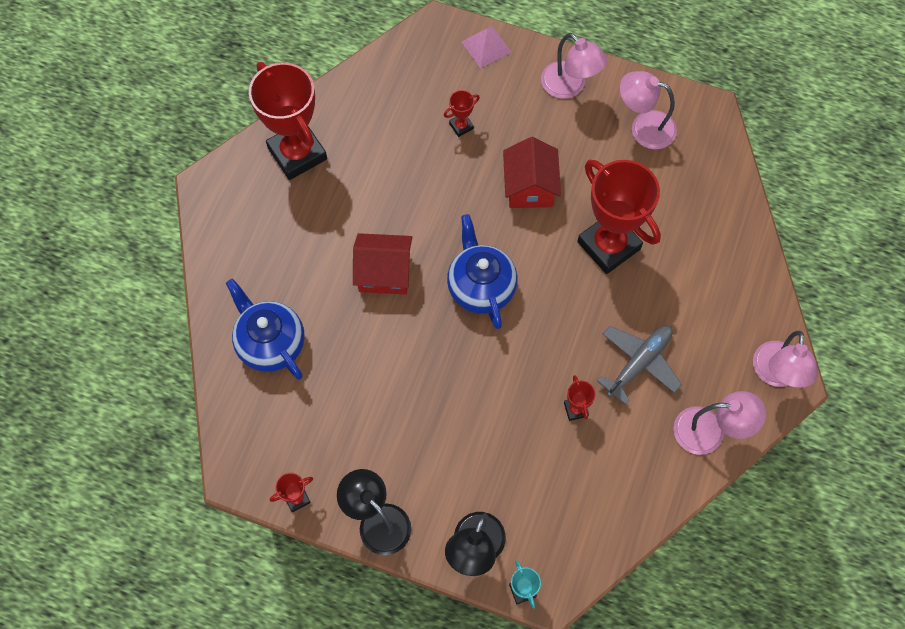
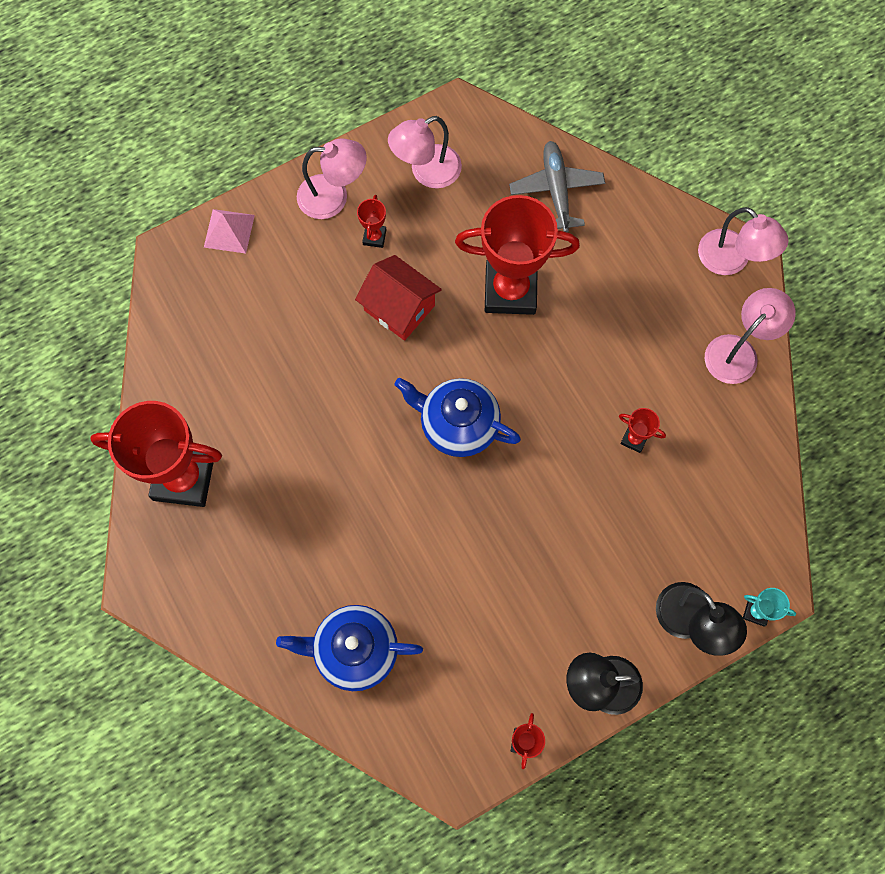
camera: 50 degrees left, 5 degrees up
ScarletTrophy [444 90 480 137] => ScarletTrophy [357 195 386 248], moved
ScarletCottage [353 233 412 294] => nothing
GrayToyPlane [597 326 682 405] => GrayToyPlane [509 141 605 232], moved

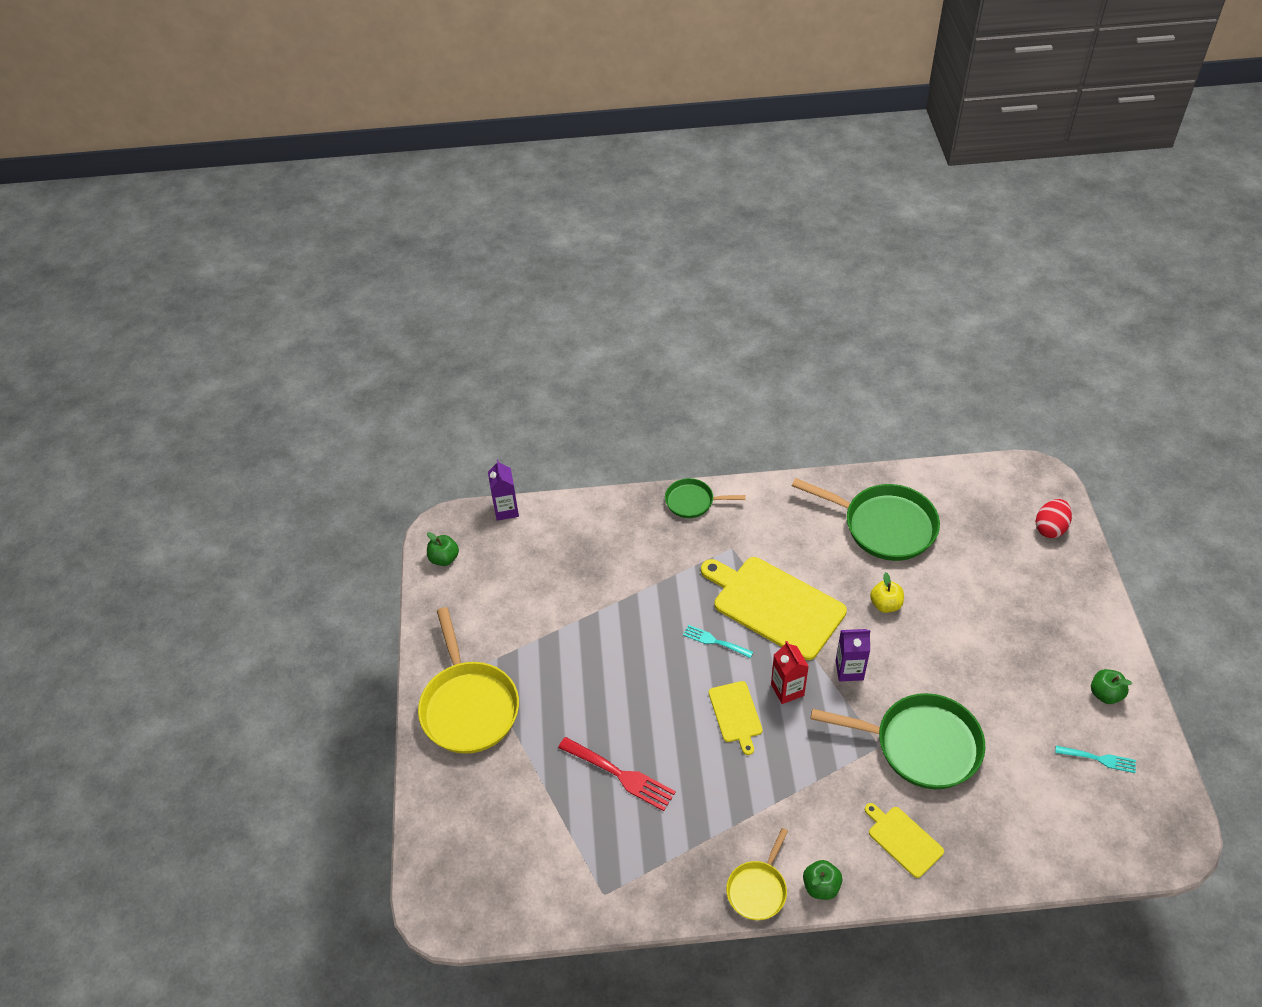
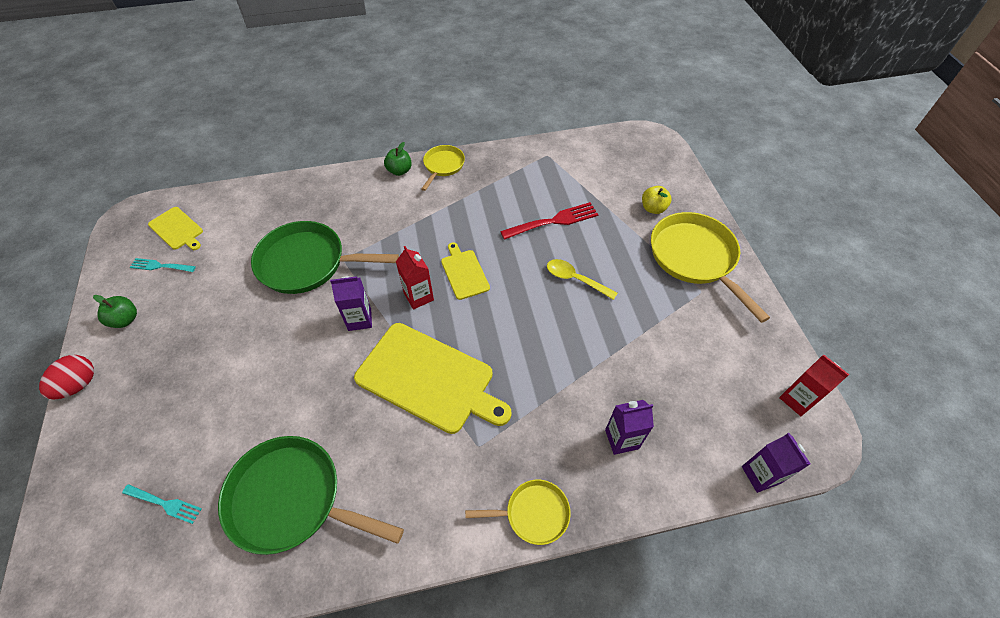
camera: 170 degrees right, 5 degrees up
LeafGreenSkillet [665 478 746 518] => GoldenSkillet [465 479 571 545]
ScarletEggShape [1035 499 1072 538] => ScarletEggShape [39 355 94 399], moved
LeafGreenApple [427 532 459 566] => ScarletCarton [779 354 849 416]
GoldenApple [870 572 904 613] => GoldenApple [642 186 672 214], moved
AquaTableFork [683 625 753 658] => AquaTableFork [122 484 202 524], moved
ScarletTableFork [558 737 676 811] => ScarletTableFork [500 202 599 240], 135 degrees clockwise
GoldenCuttingBoard [865 803 944 878] => GoldenCuttingBoard [148 207 203 250], moved
nothing => GoldenTeaspoon [547 259 617 300]
nothing => RoyalPurpleCarton [605 400 654 455]

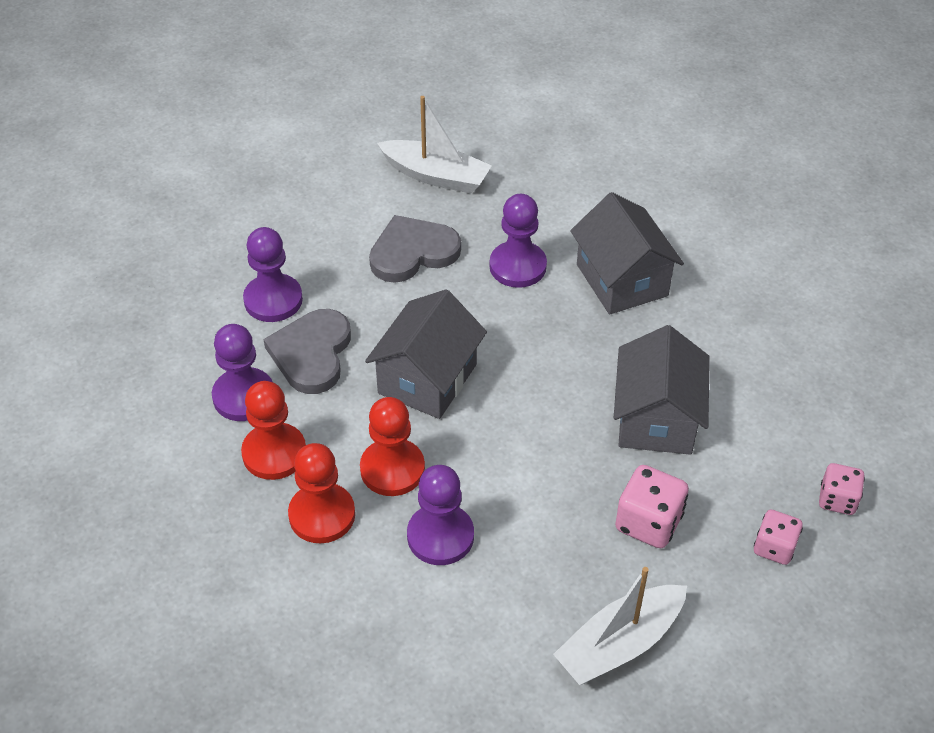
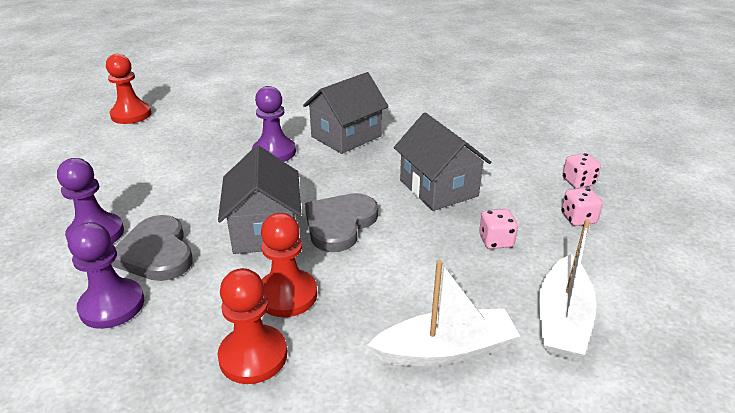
camera: 35 degrees left, 15 degrees down
WhiteToyBoat [377 96 492 194] => WhiteToyBoat [367 260 520 366], moved
GrayCottage [570 192 684 315] => GrayCottage [303 72 389 154], 75 degrees counterclockwise
GrayHeart [369 215 461 283] => GrayHeart [305 193 378 252], moved
ScarletPawn [241 381 306 480] => ScarletPawn [106 54 151 124], moved
RoyalPurplePawn [407 465 474 565] => nothing
PinkDie [615 465 689 548] => PinkDie [479 209 518 249], x0.66

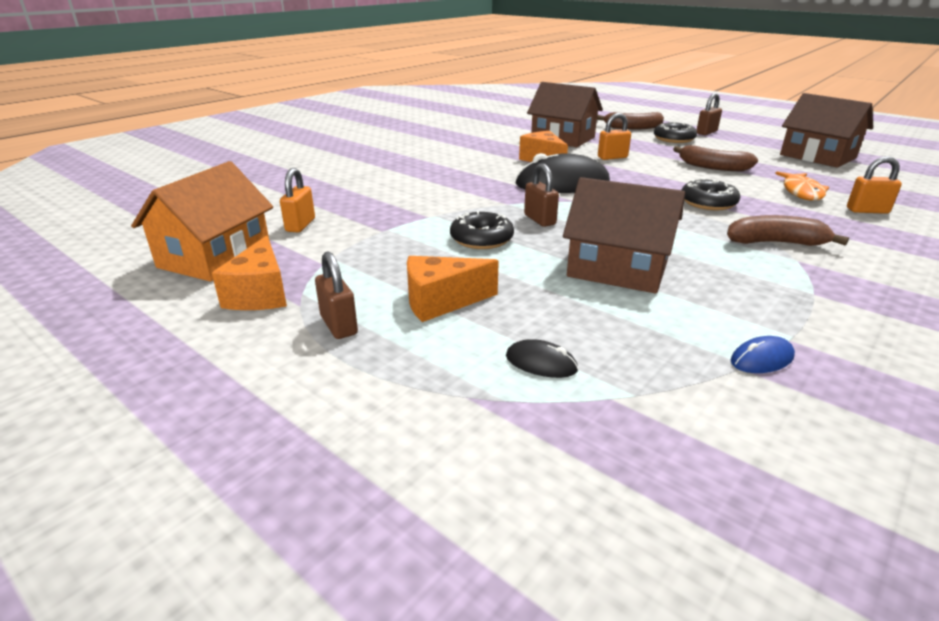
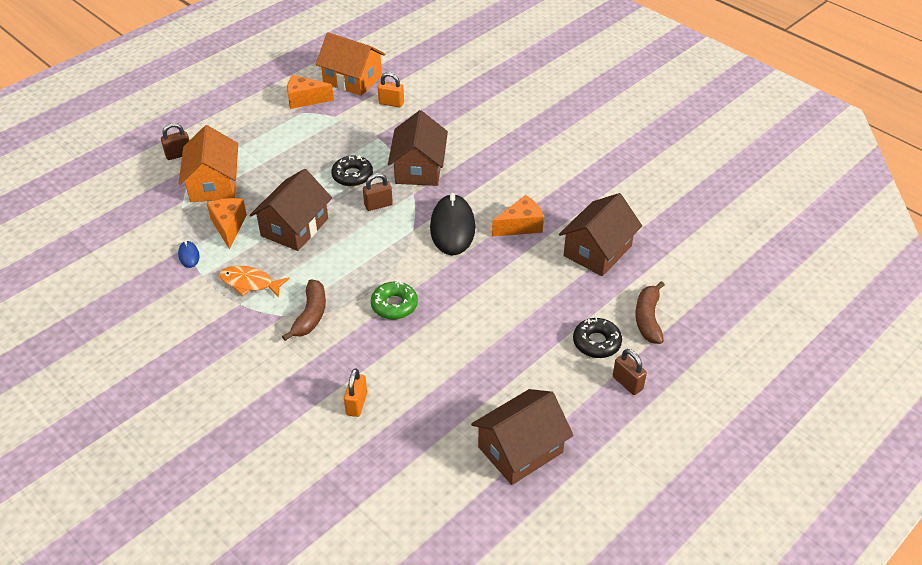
camera: 95 degrees right, 15 degrees up
OrangeSmallLock [598 113 631 160] => nothing
BrownToyBanana [673 145 758 171] => nothing
OrangeFishFigure [775 171 829 201] => OrangeFishFigure [219 266 290 298], moved
JetBlackDoughnut [681 178 740 210] => LeafGreenDoughnut [371 281 418 319]
BrownSmallLock [315 252 358 339] => BrownSmallLock [161 123 190 160], moved
OrangeCheeseWedge [407 256 499 322] => OrangeCheeseWedge [207 198 247 249], moved
JetBlackMouse [506 340 578 378] => OrangeCottage [178 125 238 202]
nothing => BrownCottage [388 110 448 186]

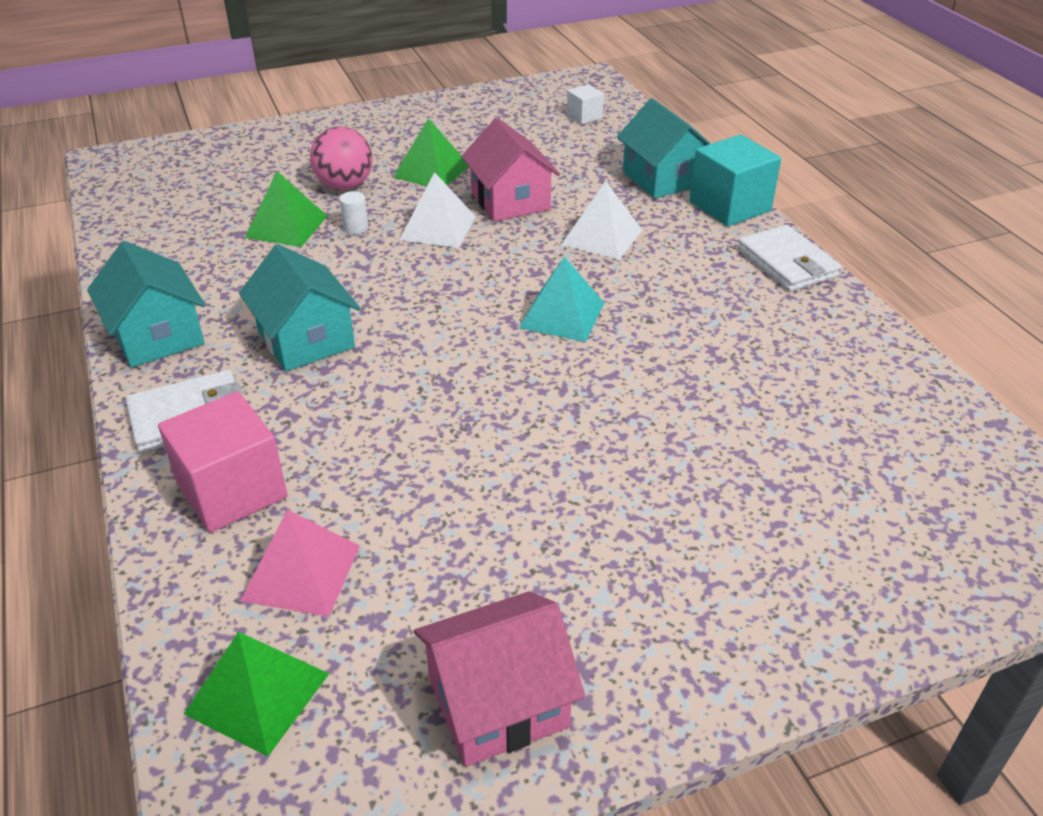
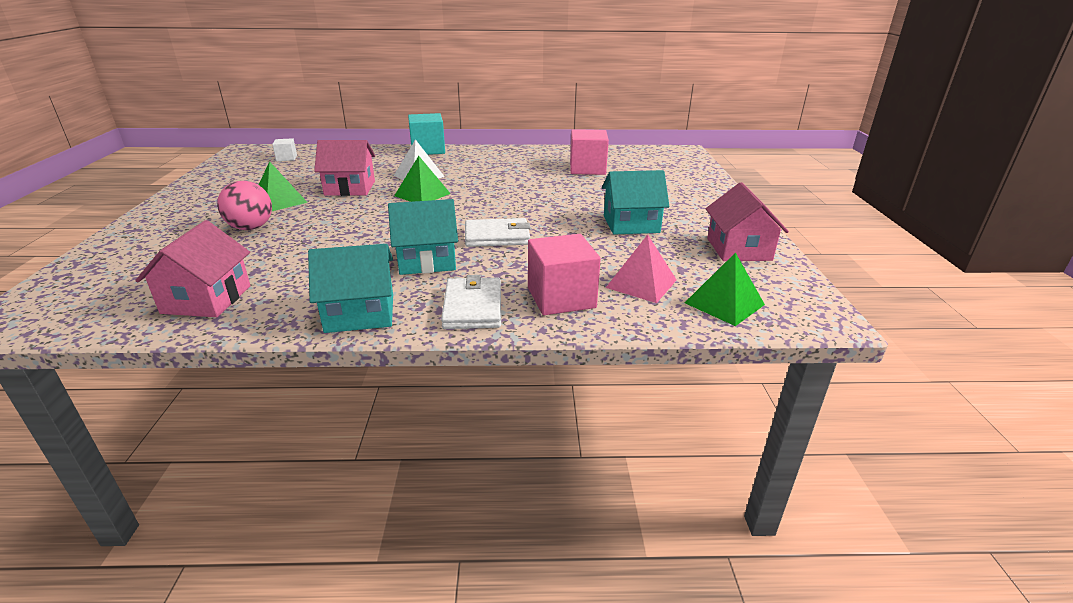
camera: 70 degrees left, 10 degrees down
AquaCottage [617 98 711 199] => AquaCottage [602 170 669 235], moved
LeafGreenPyramid [245 171 327 247] => LeafGreenPyramid [394 156 451 202], moved
WhitePyramid [399 172 476 248] => nothing
WhiteSolidCylinder [339 191 369 234] => nothing
WhiteWallet [737 225 841 291] => WhiteWallet [465 218 531 247], moved
AquaPyramid [519 257 605 342] => nothing
nothing => PinkCube [570 129 609 175]
nothing => PinkCottage [135 220 251 317]

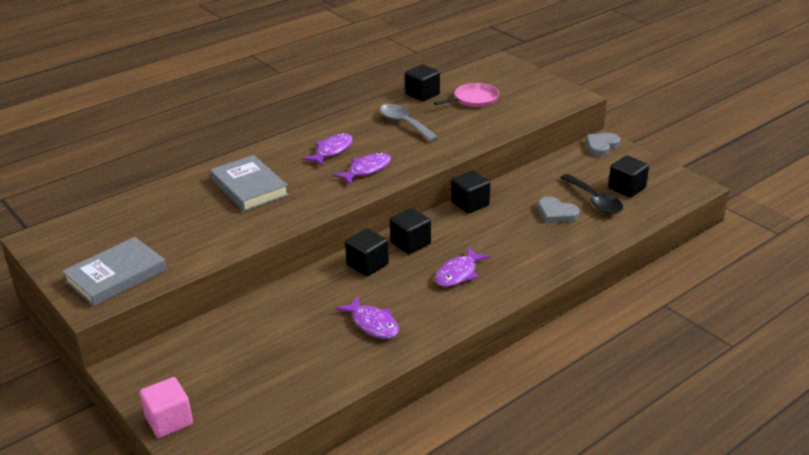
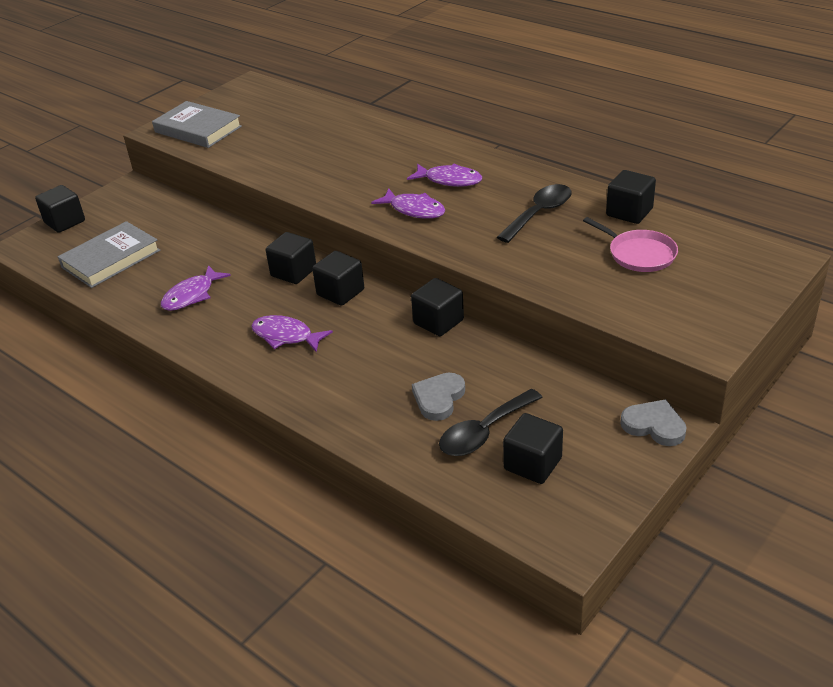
camera: 80 degrees right, 5 degrees up
GrayTeaspoon [380 104 439 142] => JetBlackTeaspoon [497 184 572 243]
GrayHardcover [210 155 289 211] => GrayHardcover [58 221 160 288], moved
PinkCube [140 377 193 438] => JetBlackCube [35 185 85 233]

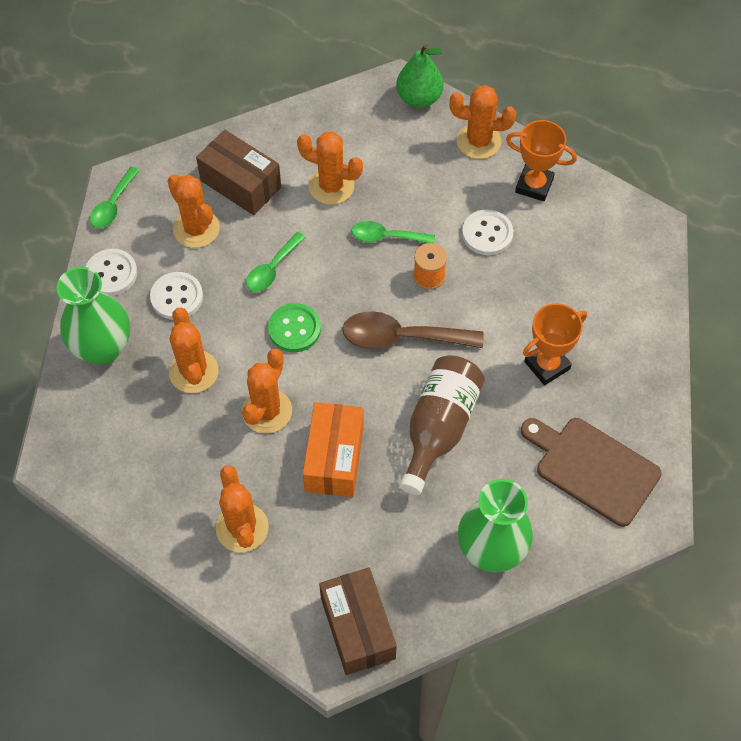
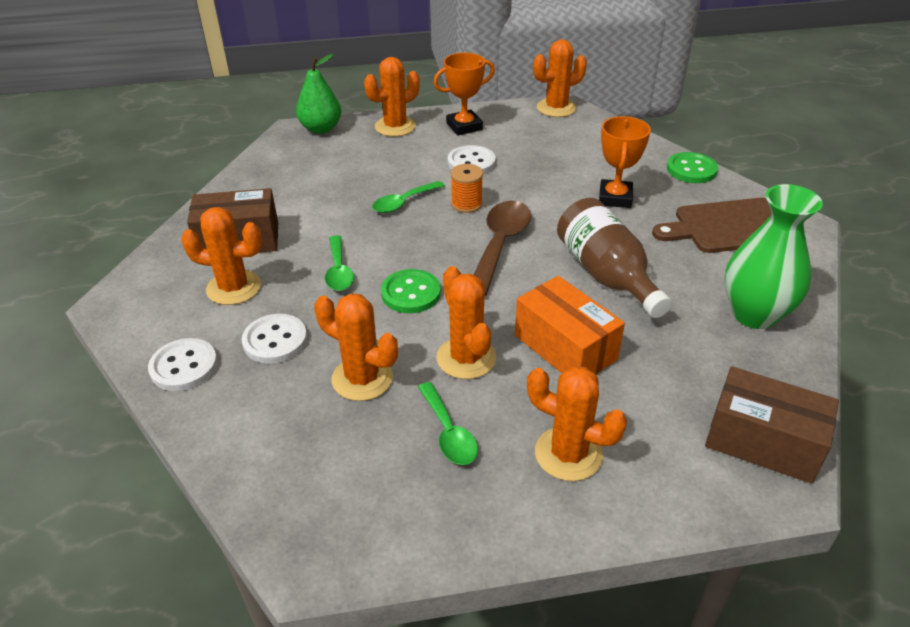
camera: 45 degrees left, 20 degrees down
OrangePricklyPlant [297 132 363 205] => OrangePricklyPlant [533 39 587 117], moved
LeafGreenTeaspoon [90 167 140 229] => LeafGreenTeaspoon [418 382 478 465], moved
LeafGreenFlowerVase [57 267 130 365] => nothing
BrownTeaspoon [342 311 484 349] => BrownTeaspoon [474 201 531 297], 150 degrees clockwise
nothing => LeafGreenButton [667 152 718 183]

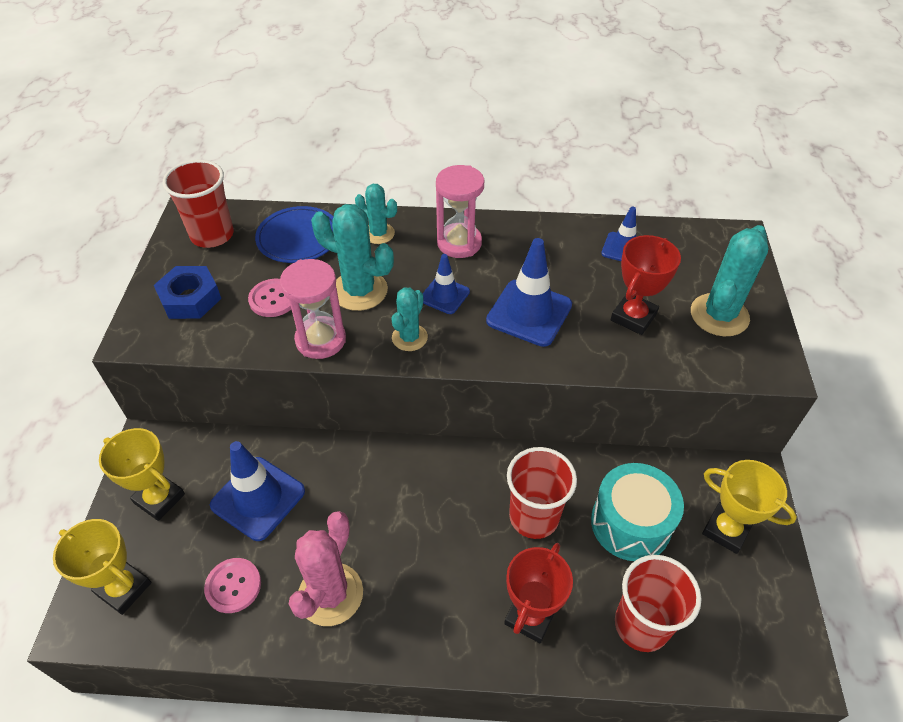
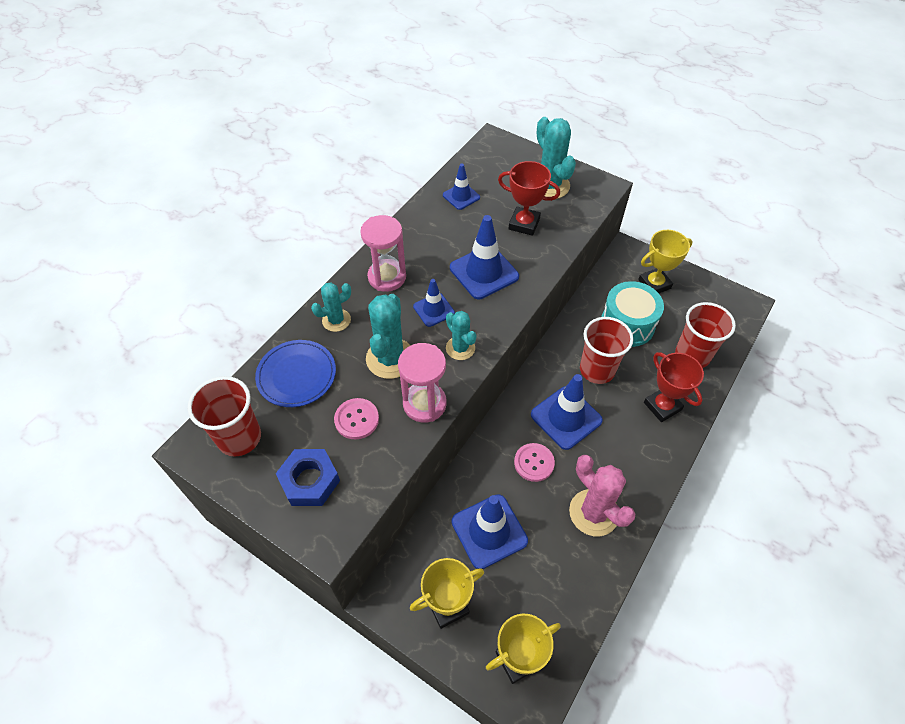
camera: 60 degrees left, 5 degrees up
AquaPricklyPlant [311 204 394 311] => AquaPricklyPlant [366 294 411 379], 45 degrees counterclockwise
ScarletTrophy [610 235 681 335] => ScarletTrophy [498 161 560 236], 45 degrees counterclockwise
PinkButton [204 558 261 613] => PinkButton [514 443 555 482], moved
nothing => CobaltTrafficCone [531 374 603 450]

